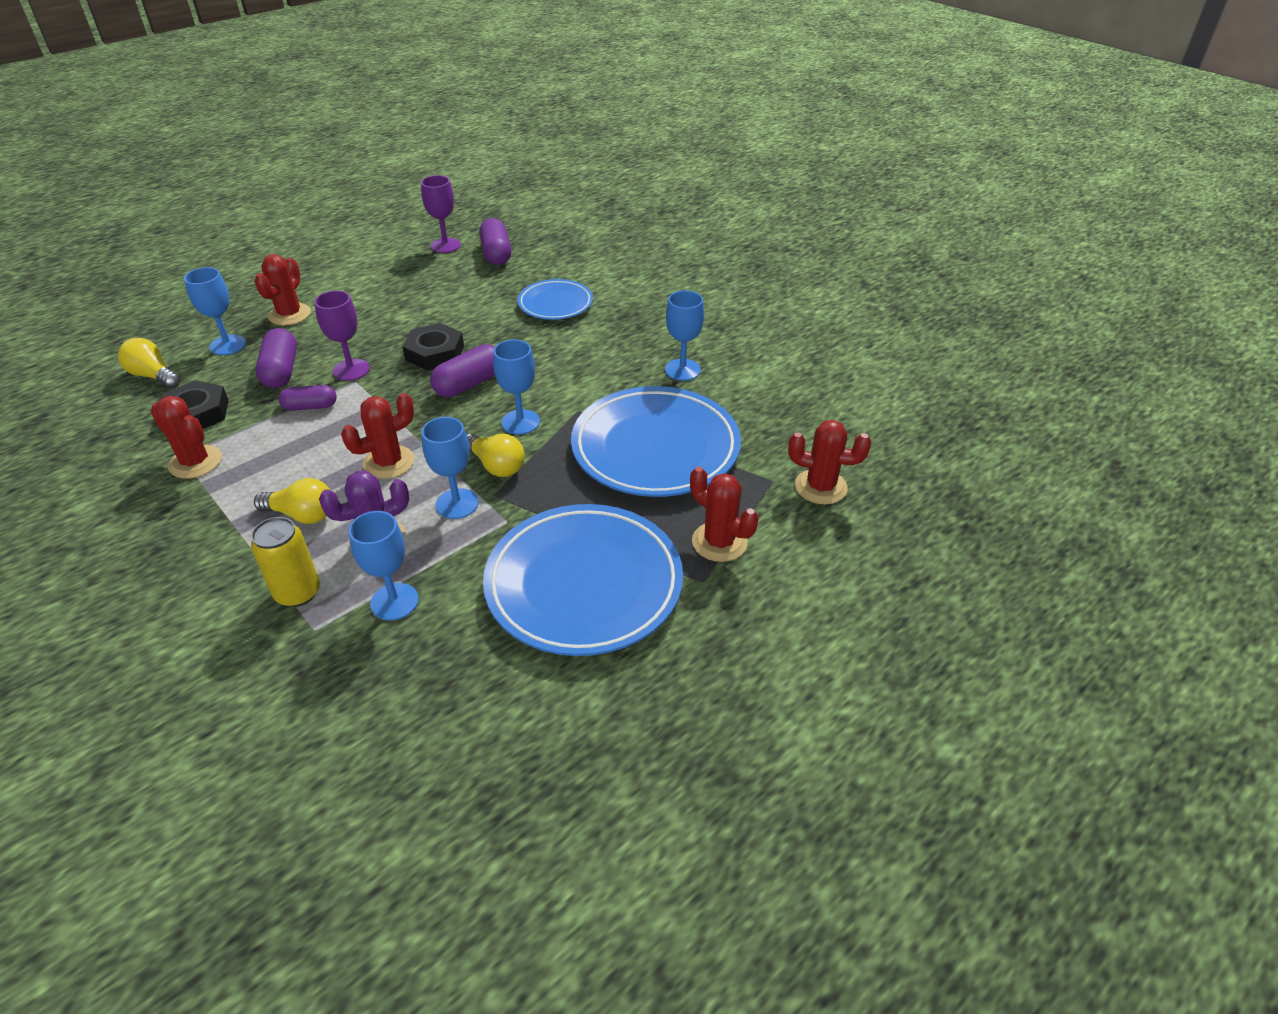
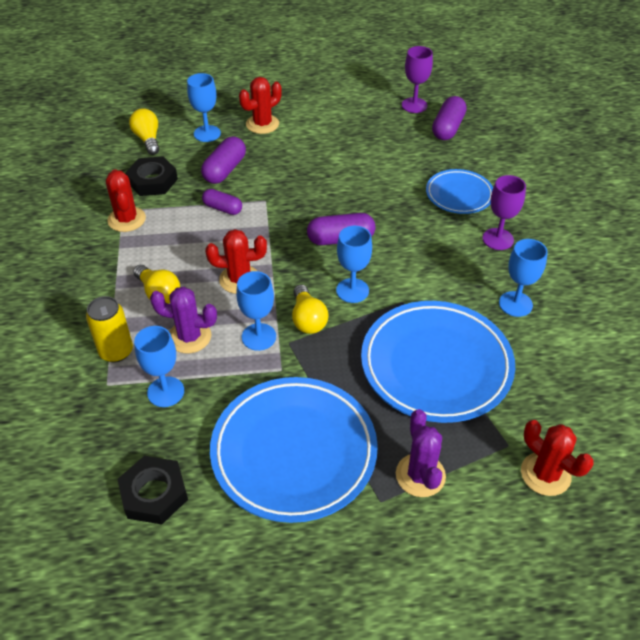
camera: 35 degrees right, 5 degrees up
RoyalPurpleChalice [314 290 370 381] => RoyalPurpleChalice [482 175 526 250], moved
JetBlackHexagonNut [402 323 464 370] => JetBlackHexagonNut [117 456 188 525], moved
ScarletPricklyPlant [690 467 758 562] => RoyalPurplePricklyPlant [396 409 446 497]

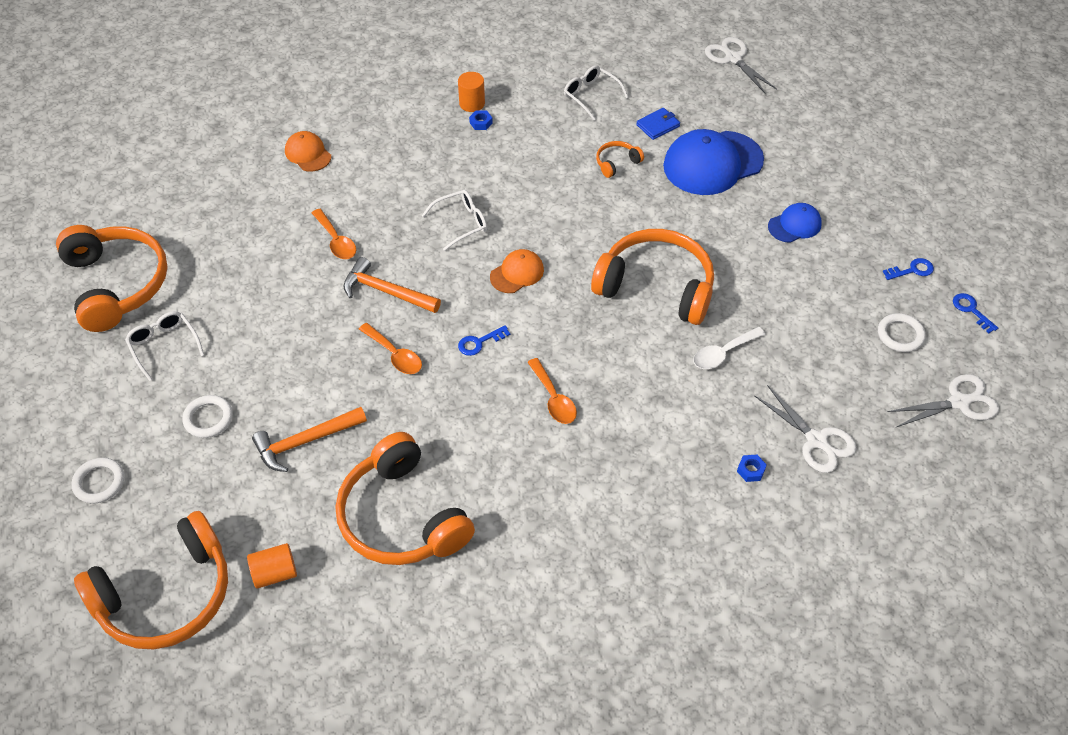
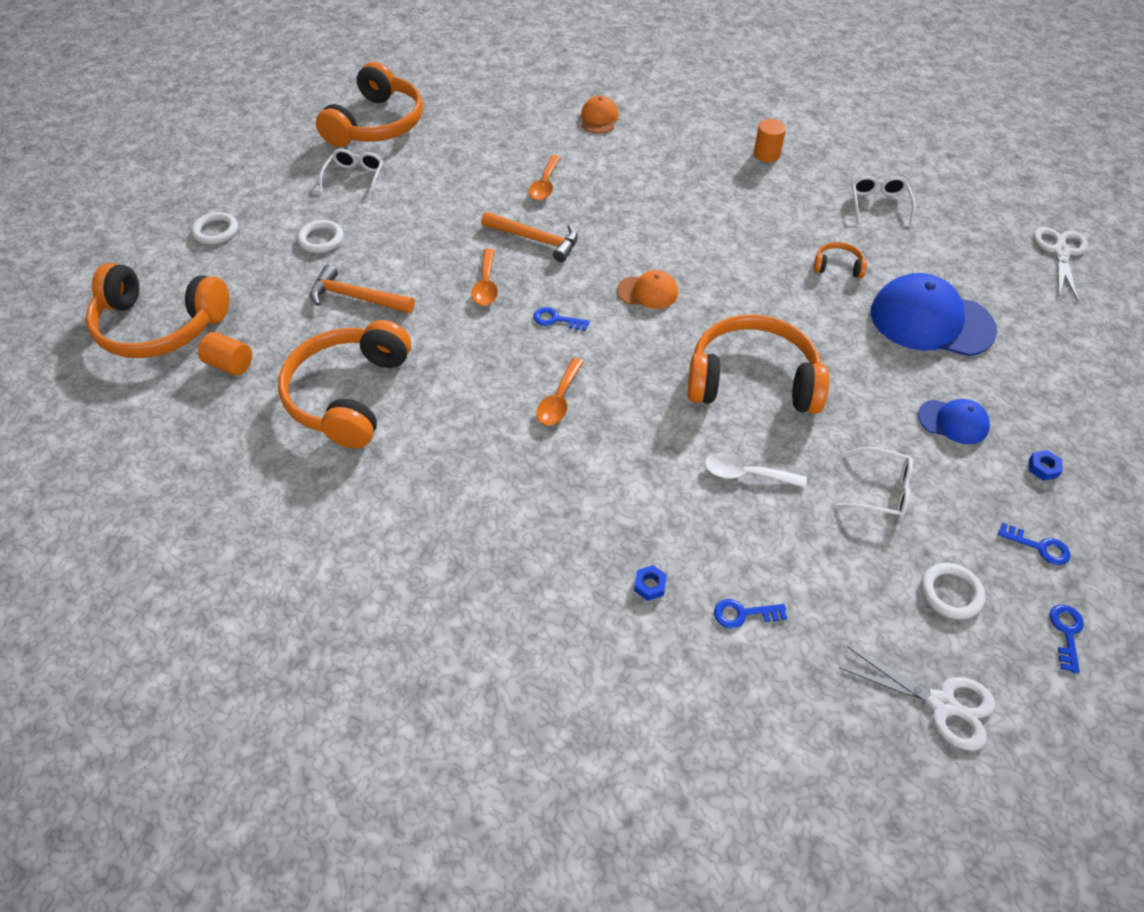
camera: 45 degrees right, 0 degrees up
CobaltWallet [636 108 680 140] => nothing
CobaltHexagonNut [469 110 493 130] => CobaltHexagonNut [1029 450 1063 481], moved
WhiteEyeglasses [422 190 487 251] => WhiteEyeglasses [836 447 913 519], moved
OrangeOverEarHeadphones [591 229 714 325] => OrangeOverEarHeadphones [687 315 829 414], 60 degrees counterclockwise
OrangeCarpenter'sHammer [343 257 441 313] => OrangeCarpenter'sHammer [481 212 578 262], 135 degrees clockwise
WhitePairOfScissors [754 385 857 473] => CobaltDoorKey [714 599 787 629]

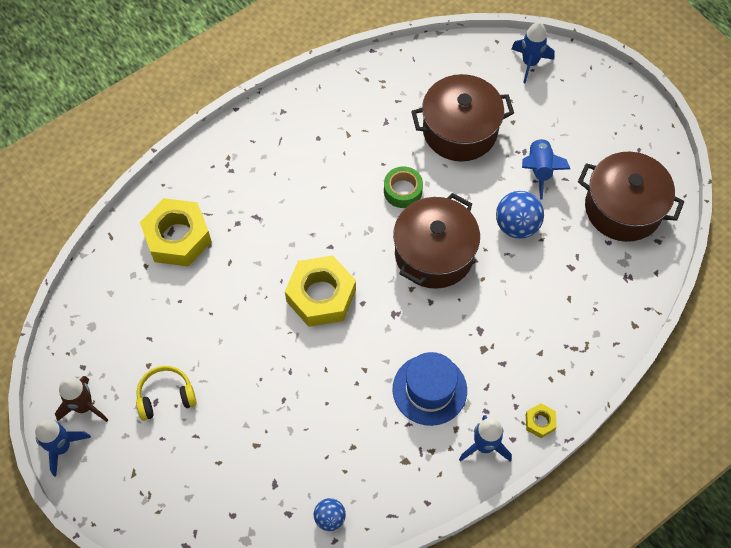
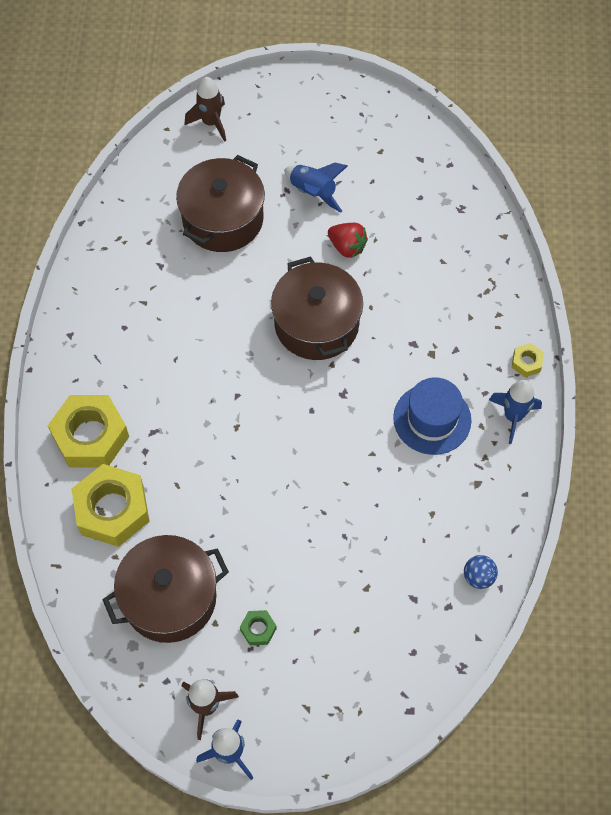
camera: 50 degrees left, 0 degrees up
CobaltToyRocket [511 22 555 83] => BrownToyRocket [185 77 226 142]
BrownStockpot [578 152 684 242] => BrownStockpot [102 535 229 643], moved
LeafGreenRollOfTape [384 166 423 208] => nothing
CobaltPlayBall [496 191 544 239] => ScarletToyStrawberry [328 223 368 258]
GoldenHexagonNut [285 255 356 327] => GoldenHexagonNut [48 395 129 468], moved
GoldenOverEarHeadphones [136 366 197 421] => LeafGreenHexagonNut [240 610 277 645]

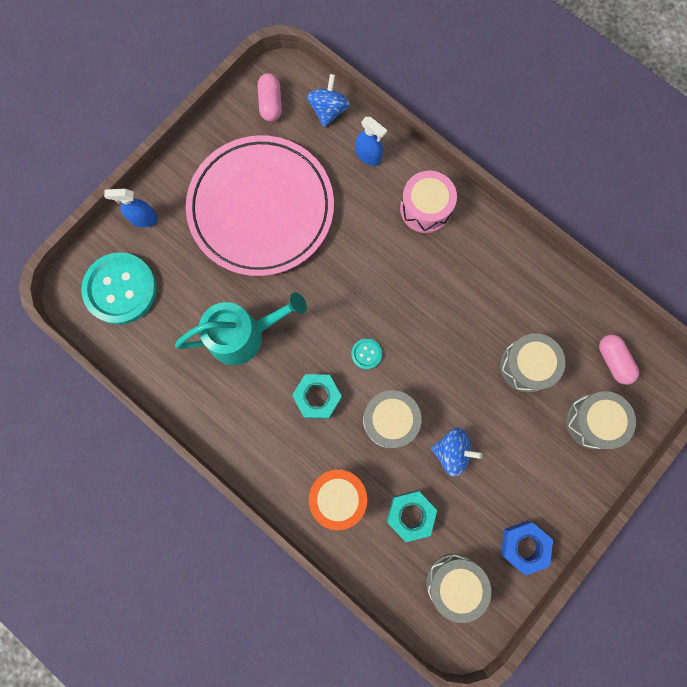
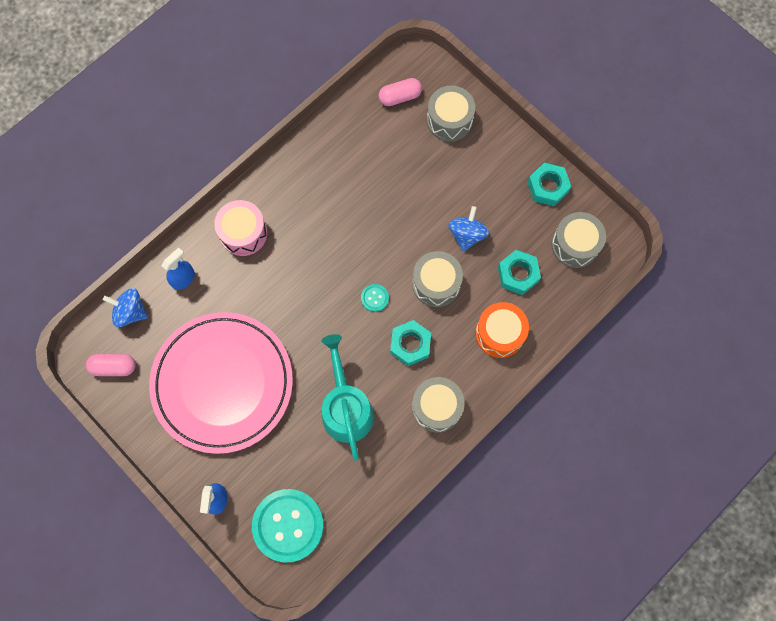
camera: 85 degrees left, 5 degrees down
GrayDrum [500 333 565 393] => GrayDrum [412 377 465 433], moved
CobaltHexagonNut [501 521 553 575] => AquaHexagonNut [528 163 571 206]

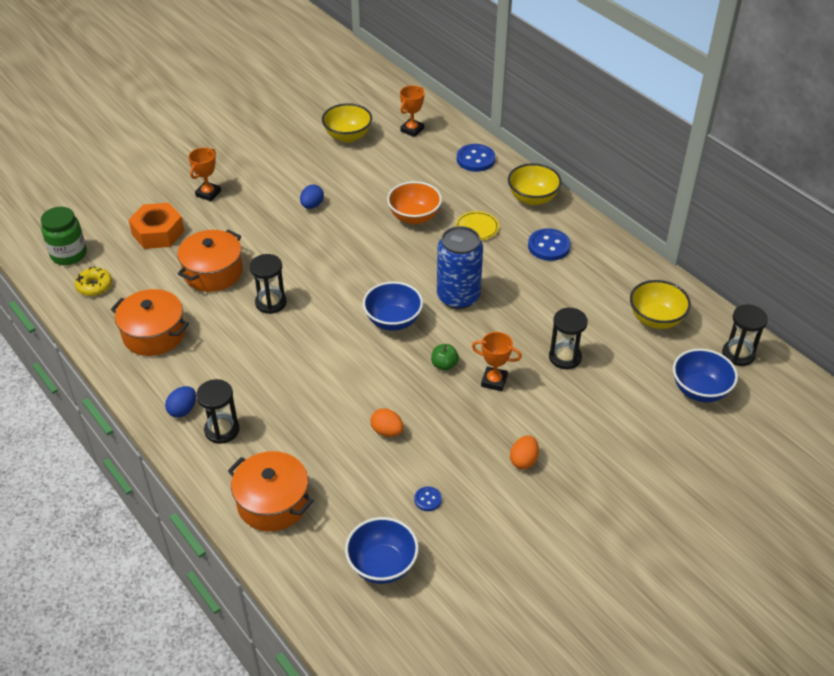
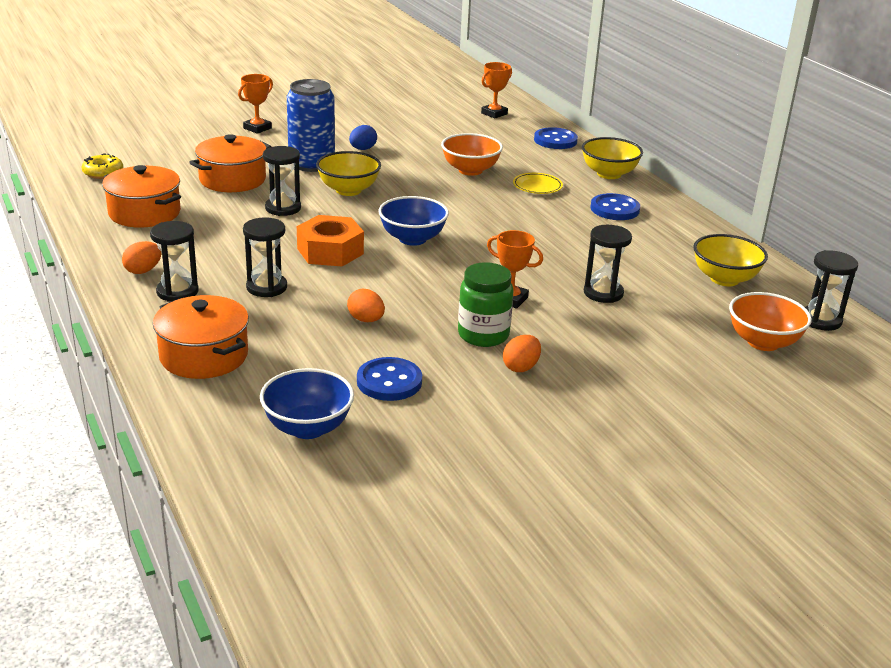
camera: 10 degrees right, 15 degrees down
GoldenDeepDish [322 103 372 143] => GoldenDeepDish [316 151 381 196], moved
OrangeHexagonNut [129 203 184 249] => OrangeHexagonNut [297 215 364 266], moved
LeafGreenJar [41 207 87 265] => LeafGreenJar [458 262 514 347], moved
CobaltCan [437 226 483 309] => CobaltCan [287 79 335 172], moved
LeafGreenApple [431 344 459 371] => nothing
CobaltDeepDish [673 348 738 402] => OrangeDeepDish [729 292 812 351]
CobaltEggShape [165 386 196 418] => OrangeEggShape [122 241 161 274]
CobaltButton [414 487 442 511] => CobaltButton [357 357 422 401], x1.90
nothing => JetBlackSandglass [243 217 287 297]

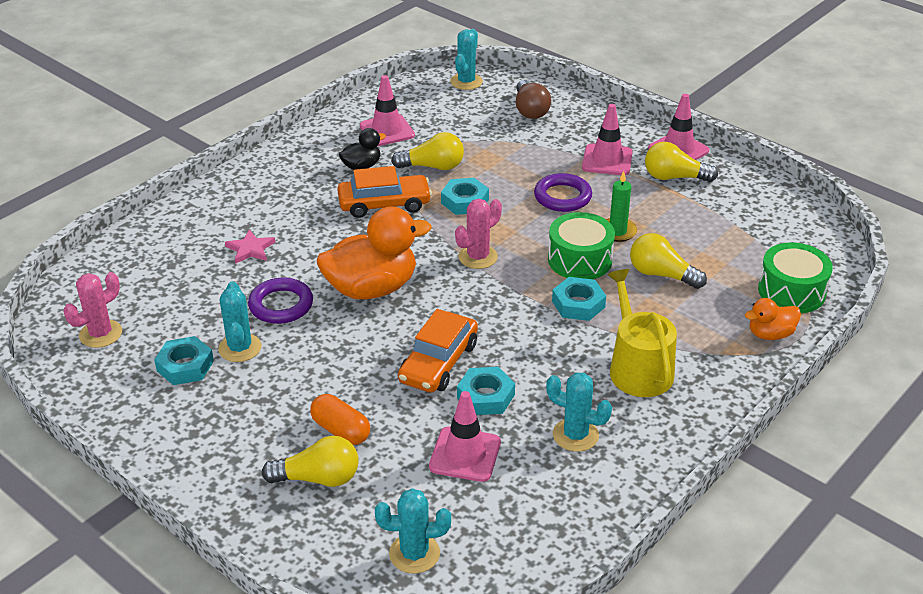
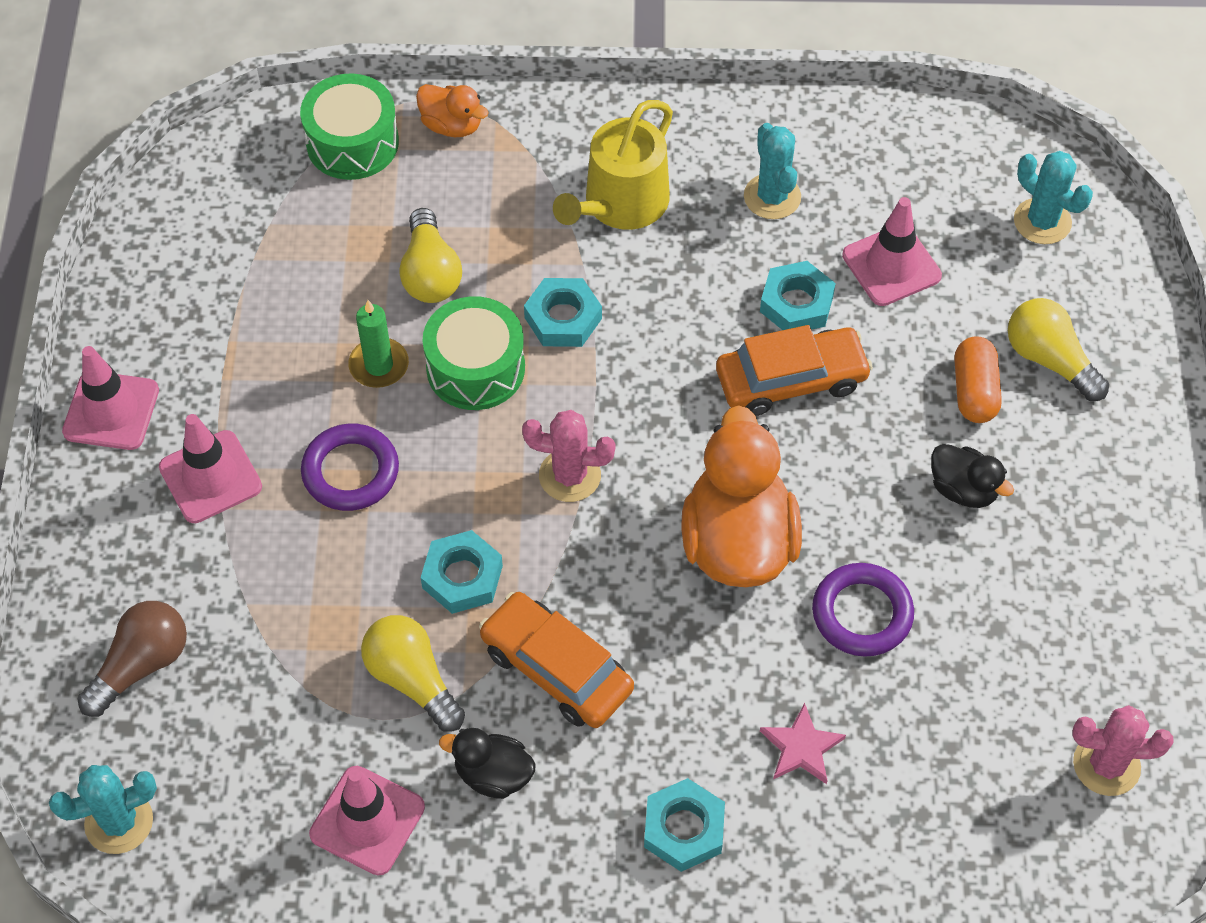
camera: 130 degrees left, 20 degrees up
GoldenLightBulb [645 142 718 182] => nothing
OrangeRubberDuck [317 206 431 299] => OrangeRubberDuck [681 405 802 587], 60 degrees clockwise
AquaPricklyPlant [218 281 262 362] => nothing
AquaHexagonNut [154 336 214 385] => AquaHexagonNut [644 778 725 872], moved
nothing => JetBlackRubberDuck [931 444 1014 508]

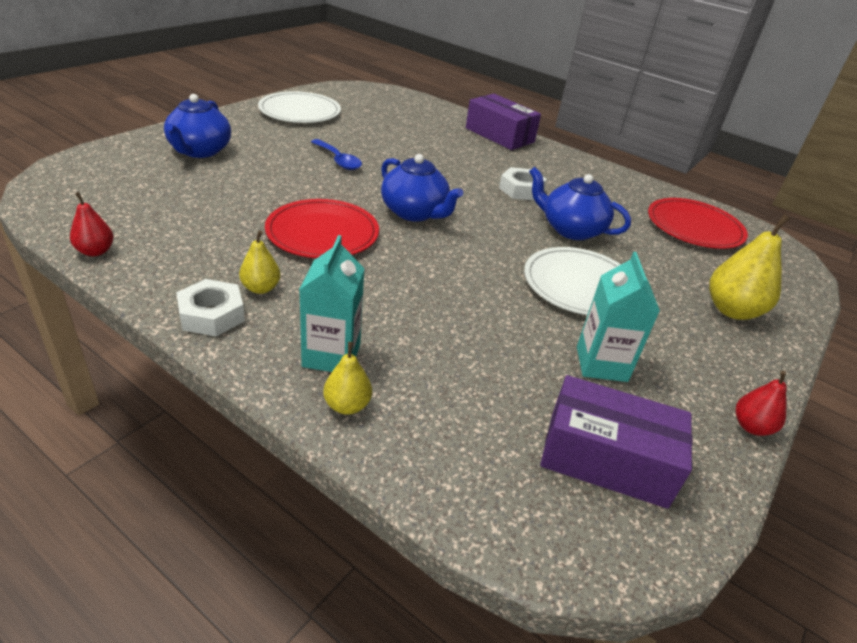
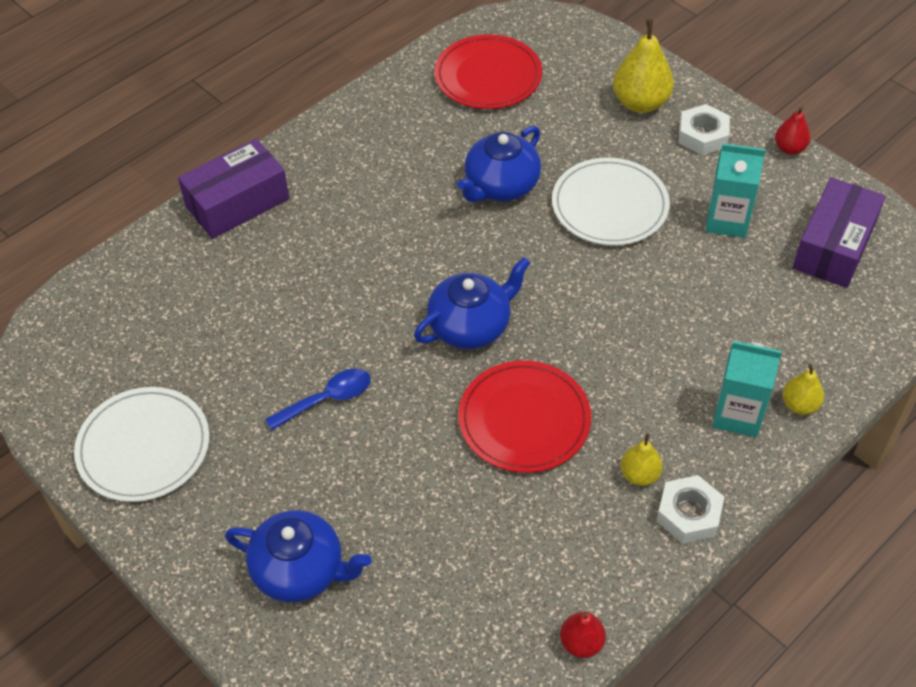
camera: 75 degrees left, 15 degrees up
WhiteHexagonNut [499 167 547 201] => WhiteHexagonNut [678 104 730 155], moved

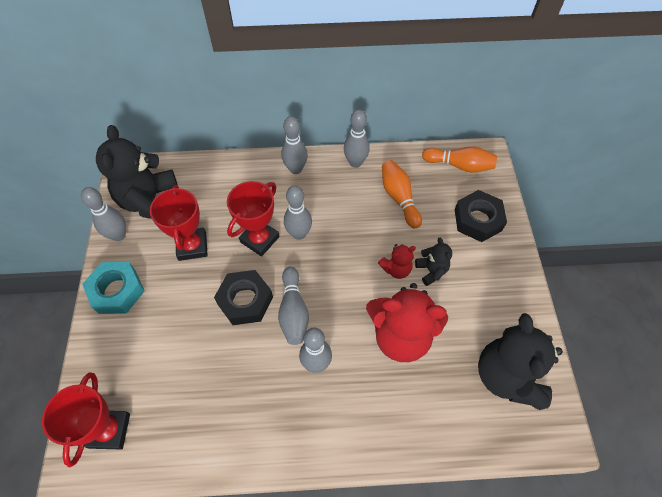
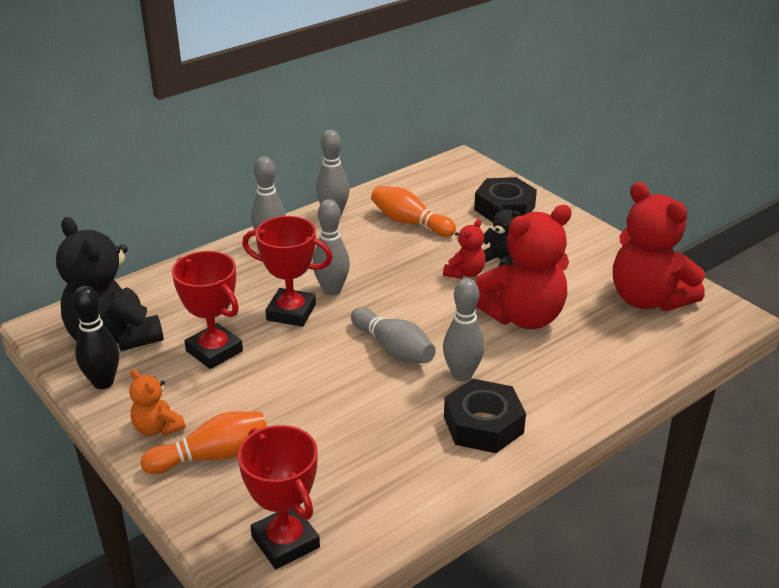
camera: 35 degrees left, 25 degrees down
OrangeSkittle [422 147 497 173] => OrangeSkittle [141 412 267 474], moved
ScarletTrophy [227 181 279 257] => ScarletTrophy [242 216 333 327], 75 degrees counterclockwise
GraySkittle [81 187 126 241] => JetBlackSkittle [73 286 119 389]
AquaHexagonNut [82 262 145 314] => OrangeTeddyBear [129 369 185 436]
JetBlackHexagonNut [214 270 273 325] => JetBlackHexagonNut [444 379 526 453], moved
JetBlackTeddyBear [478 313 563 410] => ScarletTeddyBear [613 182 705 311]

